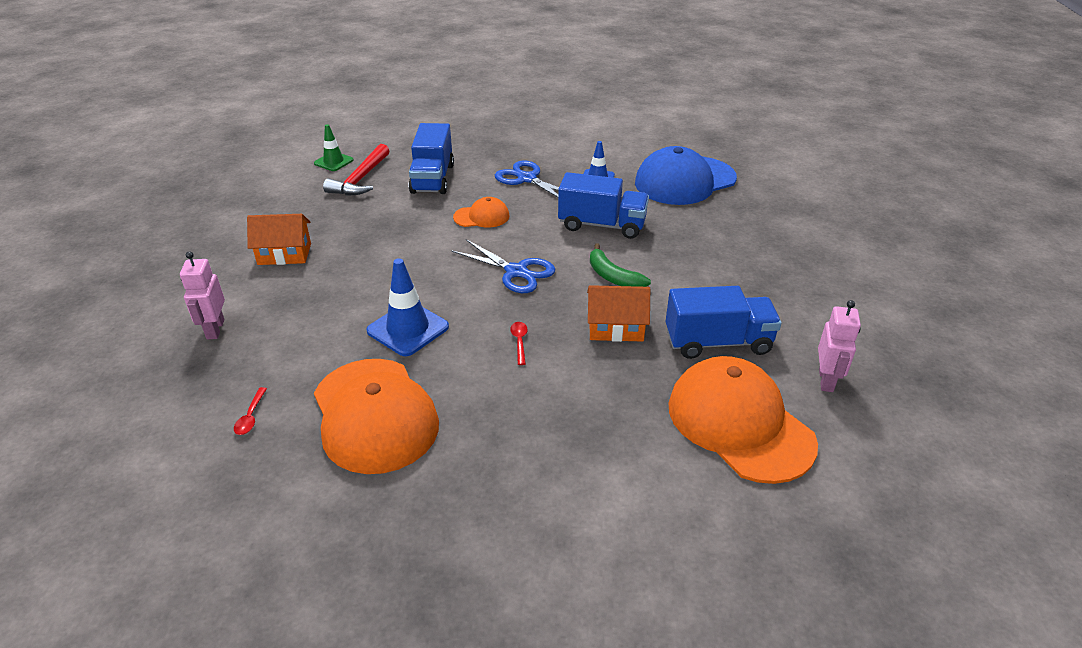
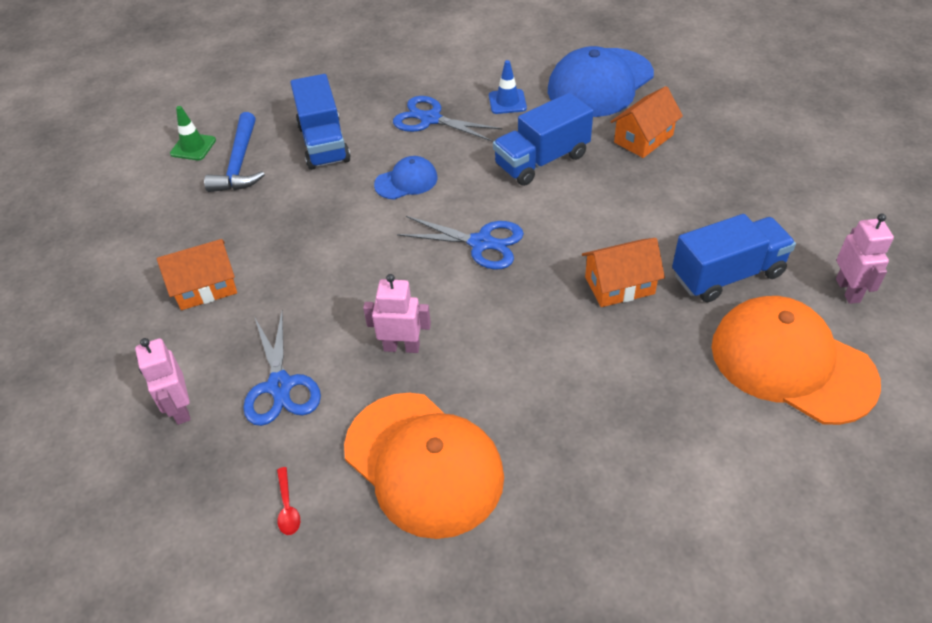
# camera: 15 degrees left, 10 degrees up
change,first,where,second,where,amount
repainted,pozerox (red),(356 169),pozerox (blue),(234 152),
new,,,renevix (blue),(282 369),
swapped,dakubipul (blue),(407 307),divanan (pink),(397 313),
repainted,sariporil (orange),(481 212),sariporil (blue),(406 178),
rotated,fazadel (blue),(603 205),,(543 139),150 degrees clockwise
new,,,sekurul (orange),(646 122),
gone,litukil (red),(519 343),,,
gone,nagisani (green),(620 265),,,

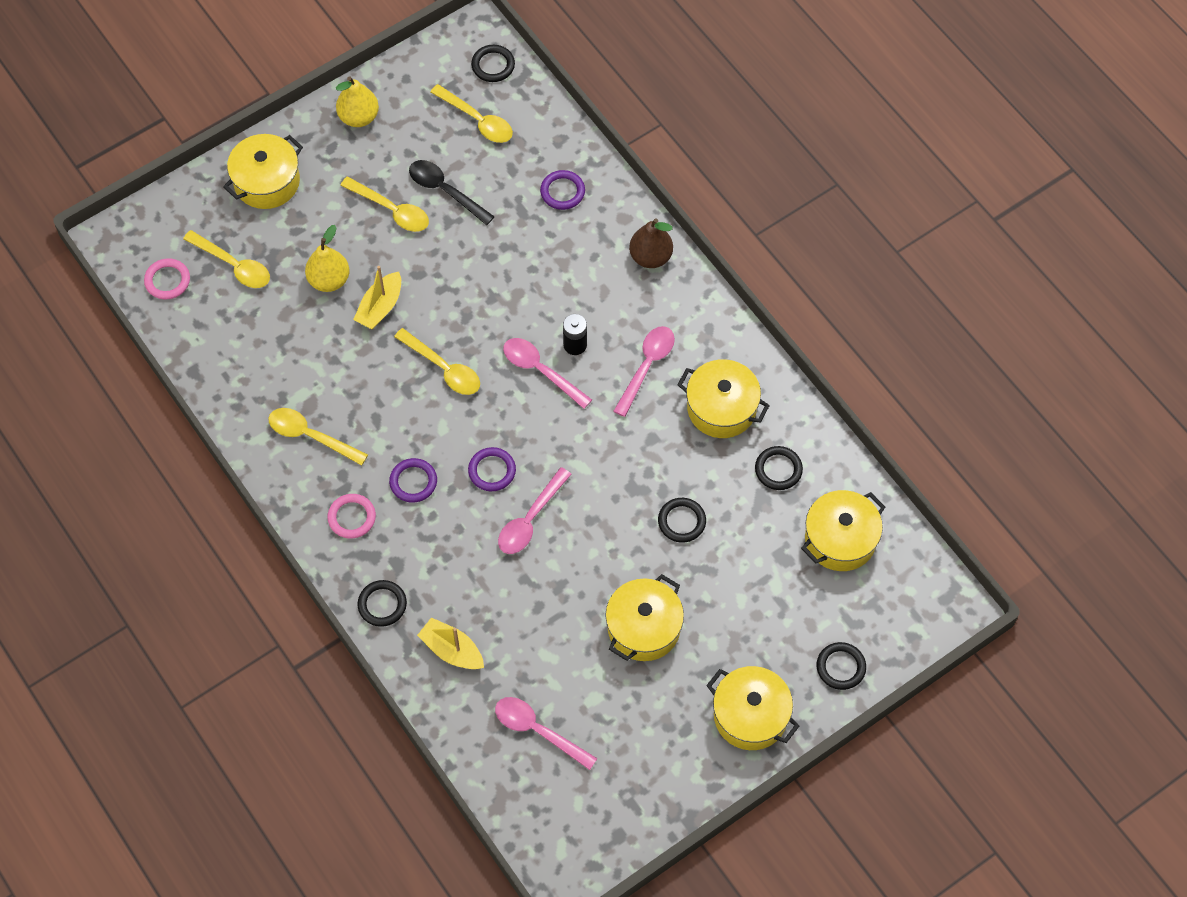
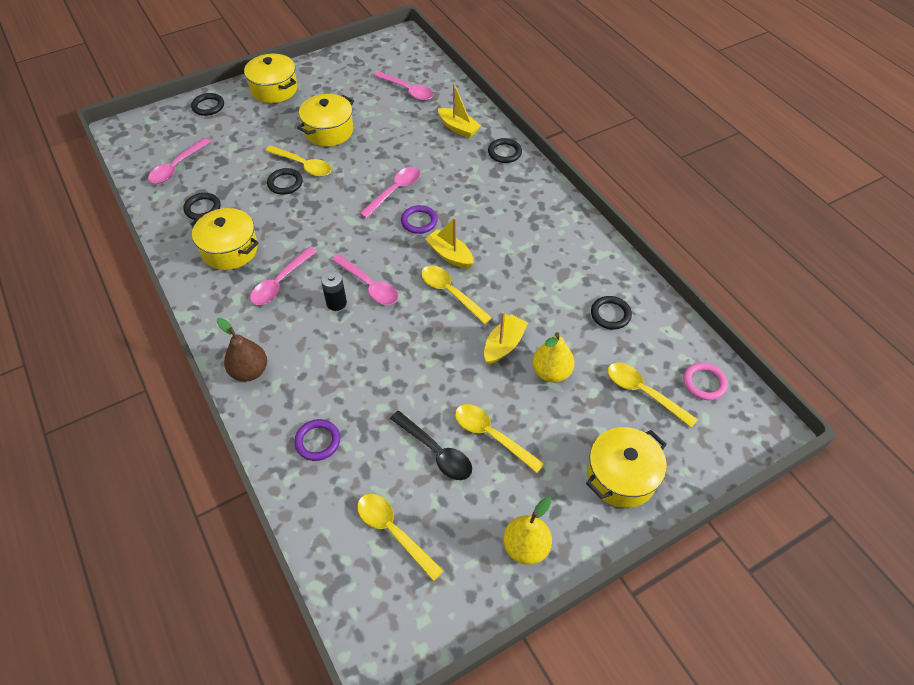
# camera: 175 degrees left, 10 degrees down
change,first,where,second,where,amount
swapped,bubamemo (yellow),(843 530),litukil (pink),(179 161),
shifted,litukil (yellow),(318 437),,(298 161),
new,,,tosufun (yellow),(449 243),
shifted,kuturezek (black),(493 63),,(611 313),
gone,kuturezek (pink),(351 516),,,
gone,kuturezek (purple),(413 480),,,

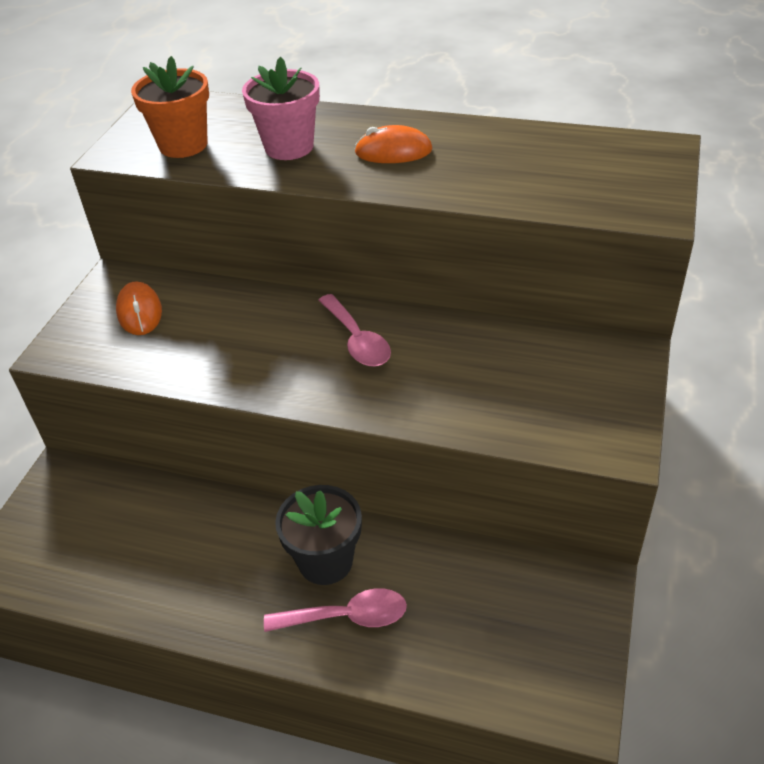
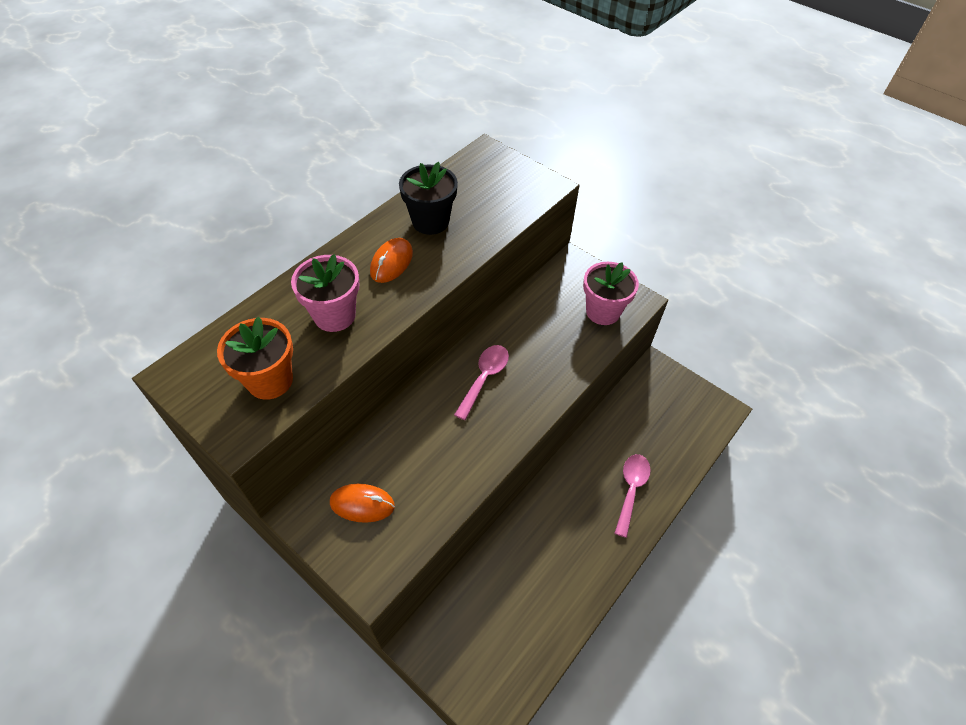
# camera: 70 degrees left, 10 degrees up
change,first,where,second,where,amount
shifted,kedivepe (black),(318 535),,(428 198),
rotated,litukil (pink),(354 330),,(481 382),60 degrees counterclockwise
new,,,kedivepe (pink),(611 293),

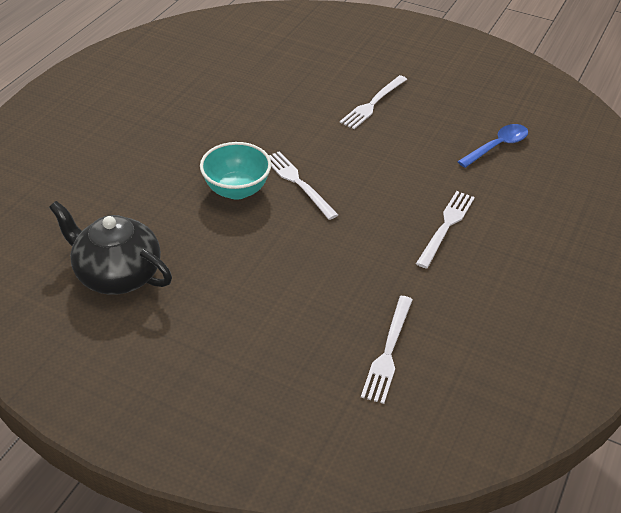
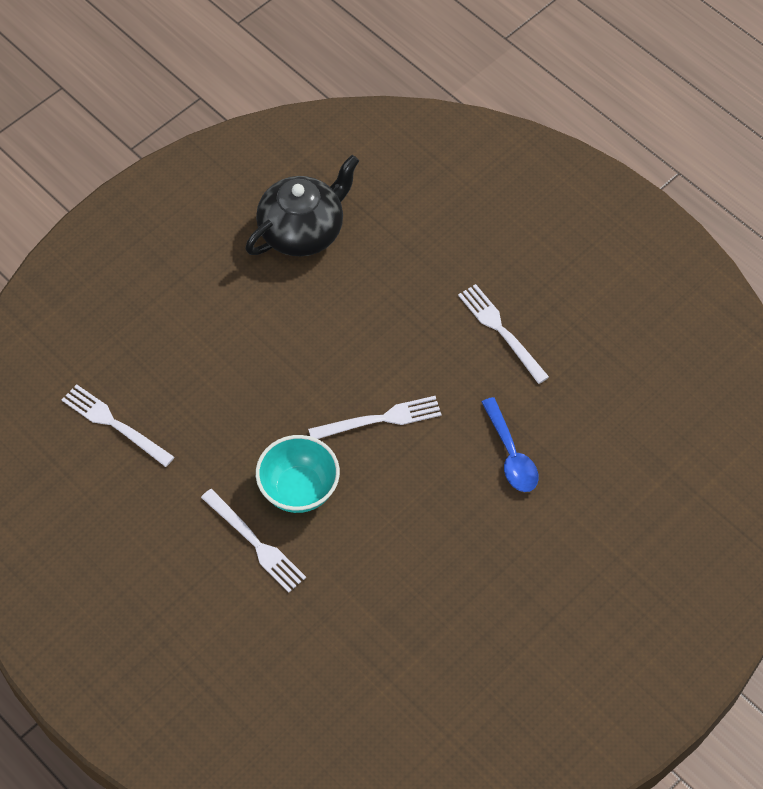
# camera: 110 degrees right, 15 degrees up
change,first,where,second,where,amount
shifted,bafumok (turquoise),(235 171),,(298 474),
shifted,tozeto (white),(373 102),,(503 334),
shifted,litukil (blue),(492 146),,(510 444),

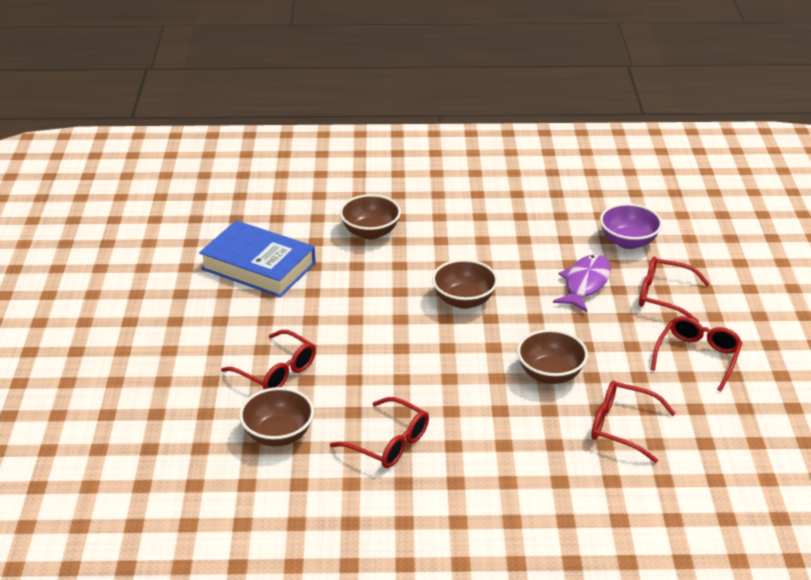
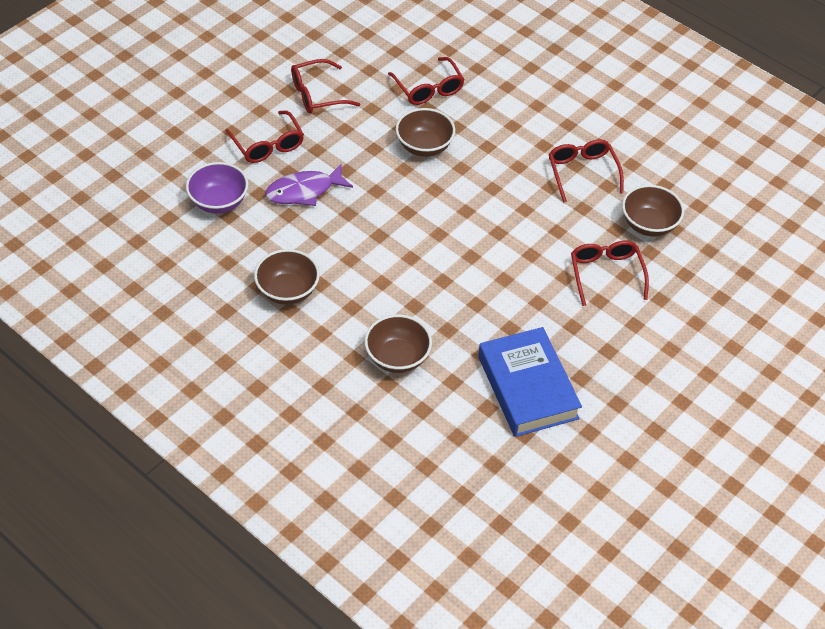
# camera: 140 degrees left, 15 degrees up
change,first,where,second,where,amount
shifted,bafumok (brown),(465 284),,(287 277),

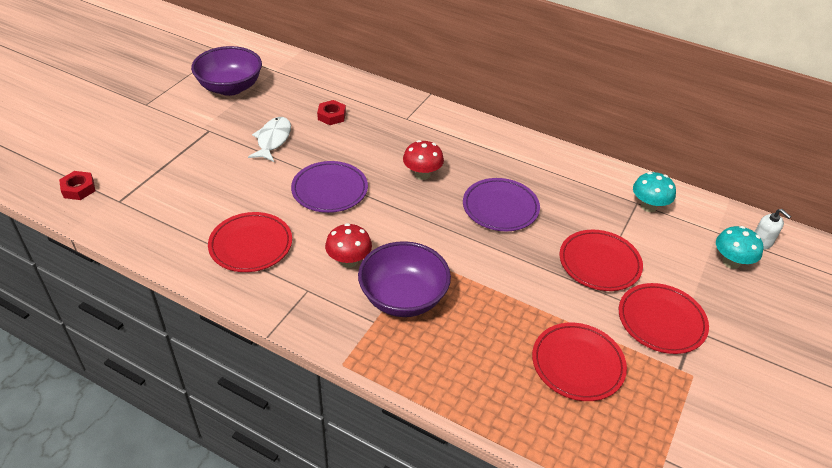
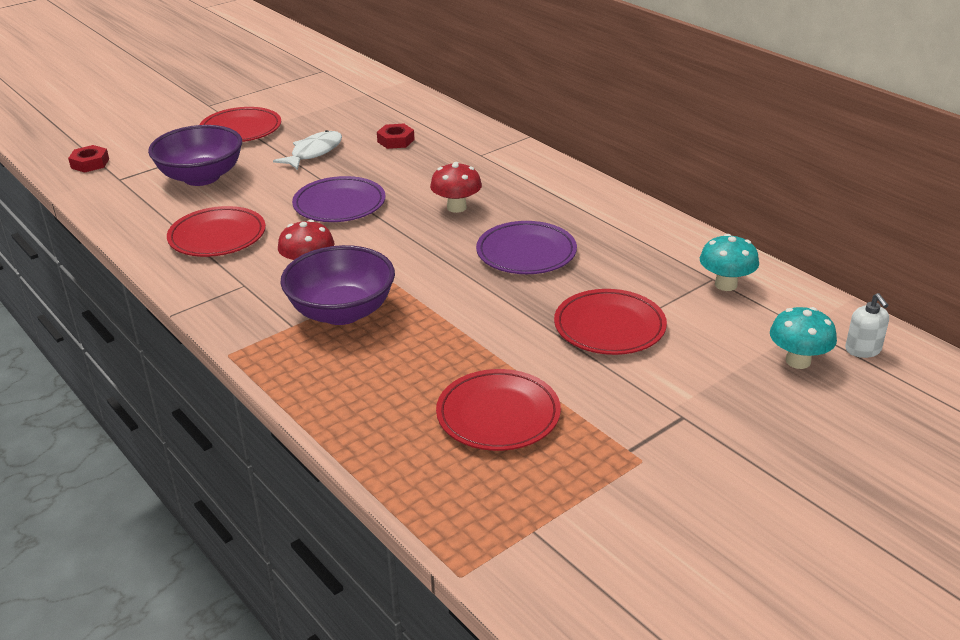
# camera: 25 degrees right, 10 degrees down
change,first,where,second,where,amount
shifted,bafumok (purple),(226 71),,(195 155),
shifted,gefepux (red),(664 318),,(240 124),

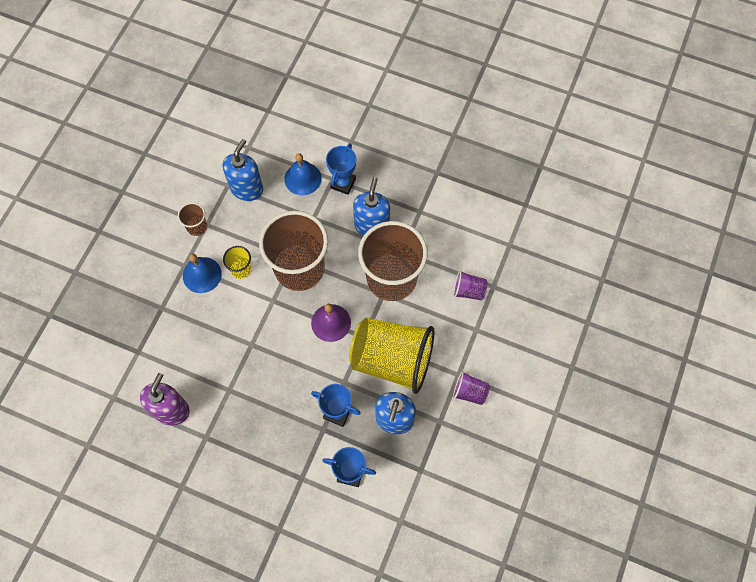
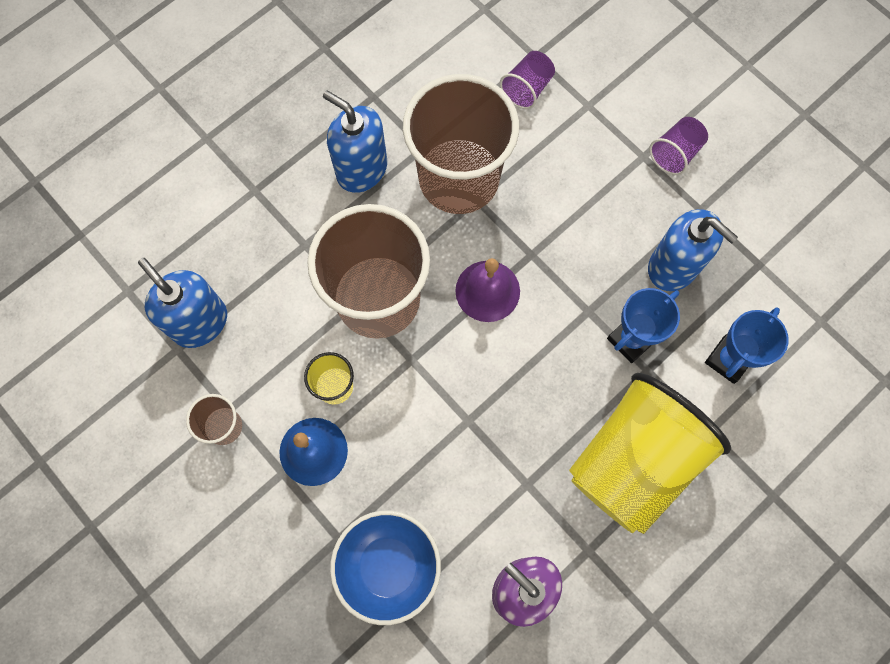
# camera: 65 degrees left, 5 degrees up
change,first,where,second,where,amount
new,,,bafumok (blue),(385 568),
shifted,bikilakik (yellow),(391 356),,(650 453),
gone,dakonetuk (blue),(302 174),,,
gone,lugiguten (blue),(341 169),,,

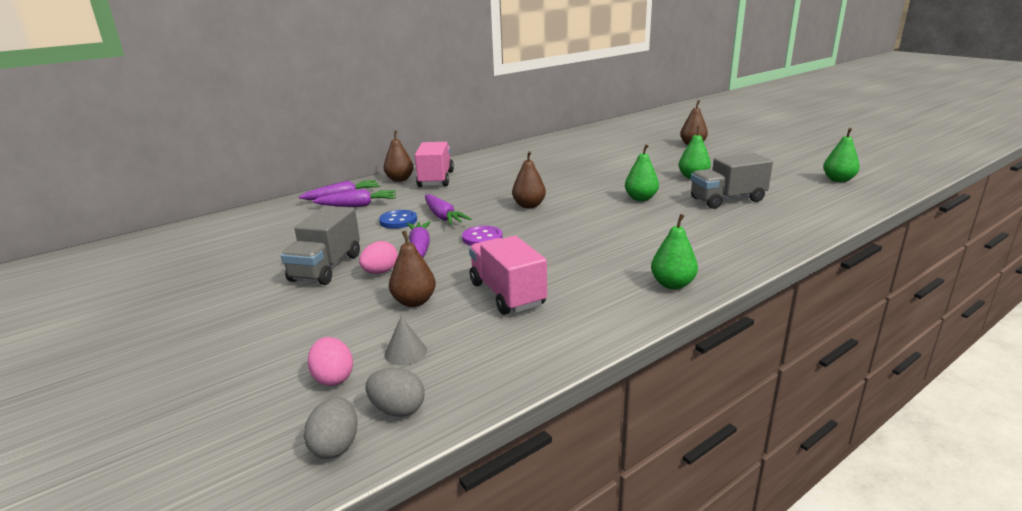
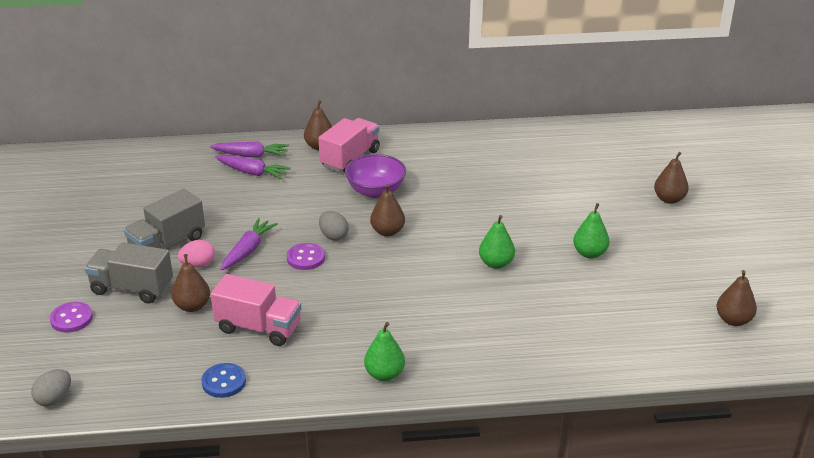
# camera: 30 degrees right, 10 degrees up
change,first,where,second,where,amount
new,,,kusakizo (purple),(71 317),
shifted,fazadel (grey),(732 181),,(129 273),
shifted,kusakizo (blue),(398 219),,(223 380),
rotated,fazadel (pink),(508 275),,(256 310),105 degrees clockwise
shifted,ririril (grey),(395 392),,(334 226),
new,,,bafumok (purple),(375 176),
repainted,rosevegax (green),(841 155),rosevegax (brown),(737 298),
gone,ririril (pink),(330 361),,,
gone,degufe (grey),(406 341),,,
gone,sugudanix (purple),(448 209),,,

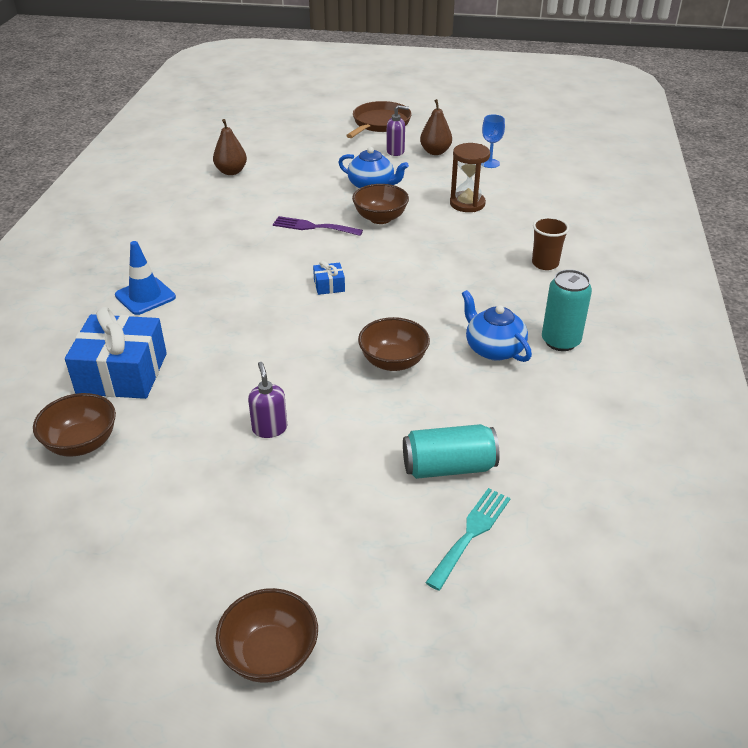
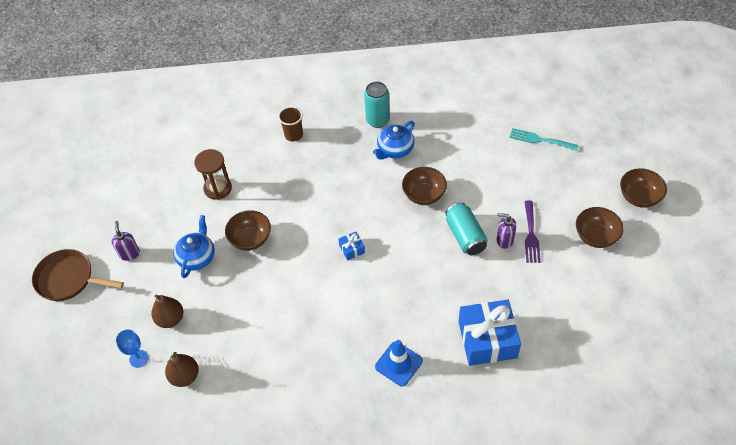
# camera: 100 degrees left, 15 degrees up
change,first,where,second,where,amount
shifted,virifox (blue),(493 141),,(132 348),
shifted,rosevegax (brown),(436 127),,(167 311),
shifted,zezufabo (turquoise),(451 451),,(466 228),
rotated,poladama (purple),(267 400),,(506 231),45 degrees clockwise
shifted,tozeto (purple),(318 226),,(532 231),
shifted,bafumok (brown),(74 425),,(600 227),

